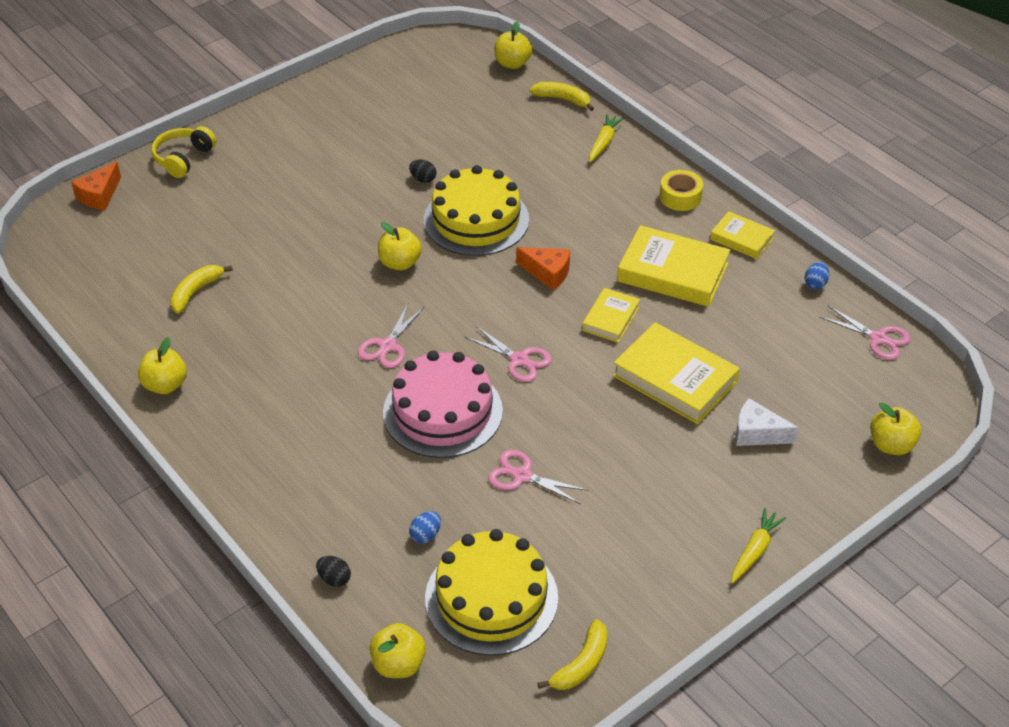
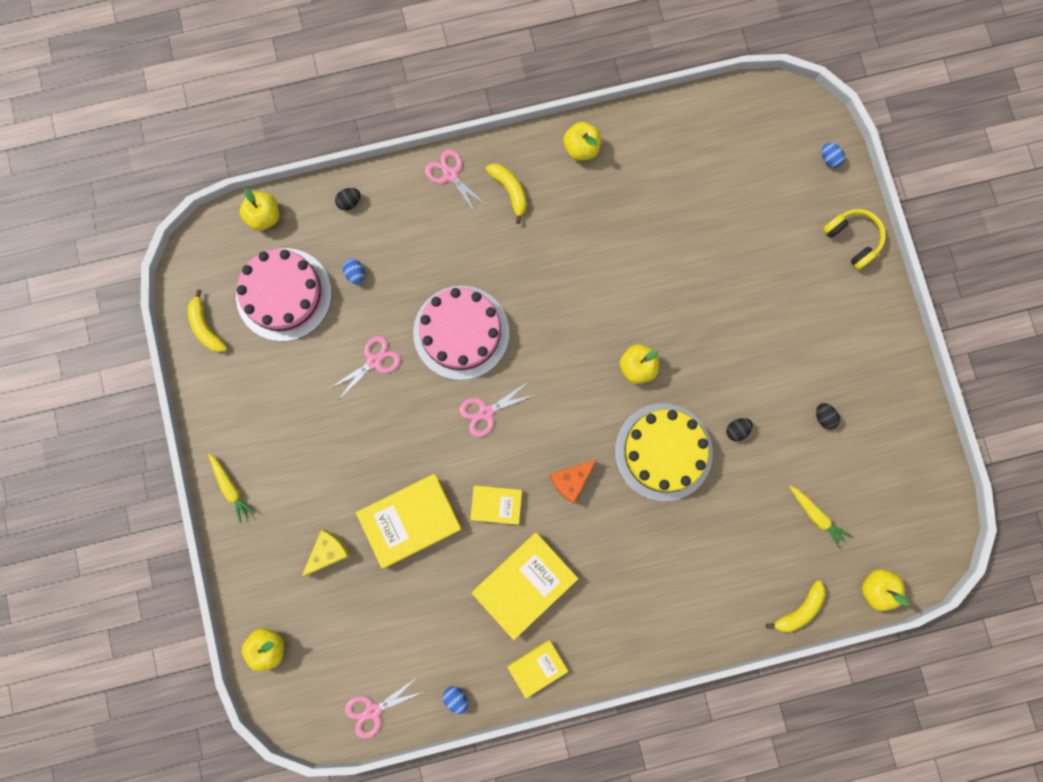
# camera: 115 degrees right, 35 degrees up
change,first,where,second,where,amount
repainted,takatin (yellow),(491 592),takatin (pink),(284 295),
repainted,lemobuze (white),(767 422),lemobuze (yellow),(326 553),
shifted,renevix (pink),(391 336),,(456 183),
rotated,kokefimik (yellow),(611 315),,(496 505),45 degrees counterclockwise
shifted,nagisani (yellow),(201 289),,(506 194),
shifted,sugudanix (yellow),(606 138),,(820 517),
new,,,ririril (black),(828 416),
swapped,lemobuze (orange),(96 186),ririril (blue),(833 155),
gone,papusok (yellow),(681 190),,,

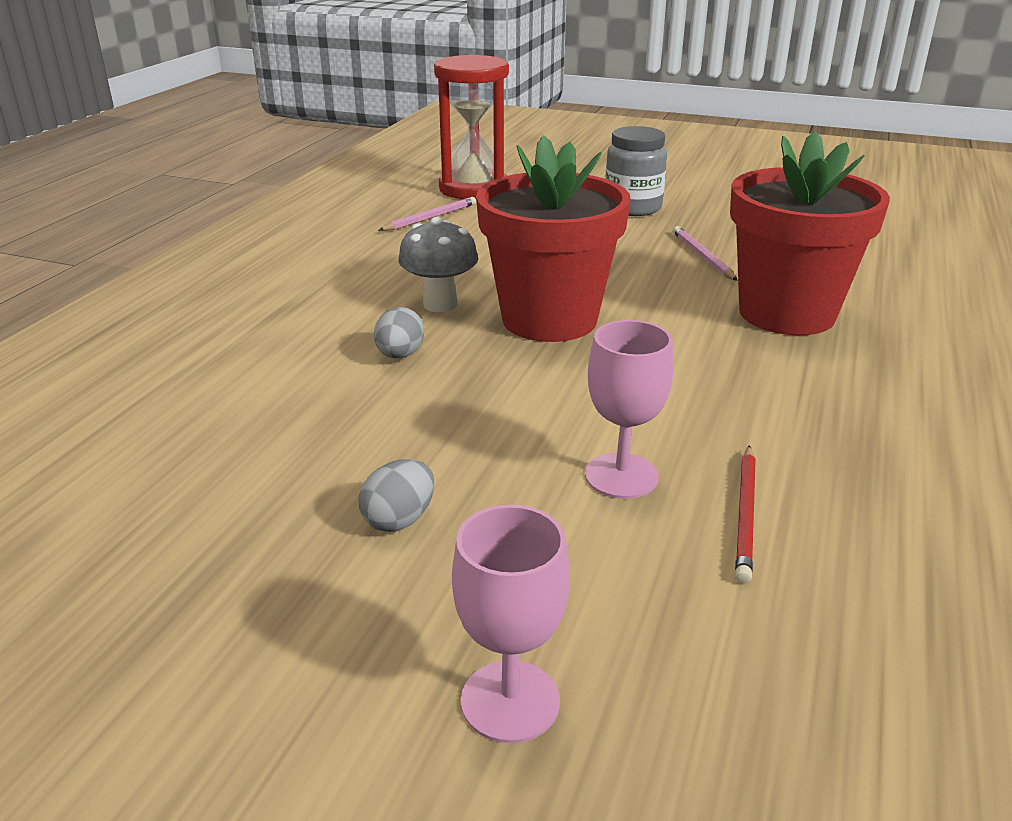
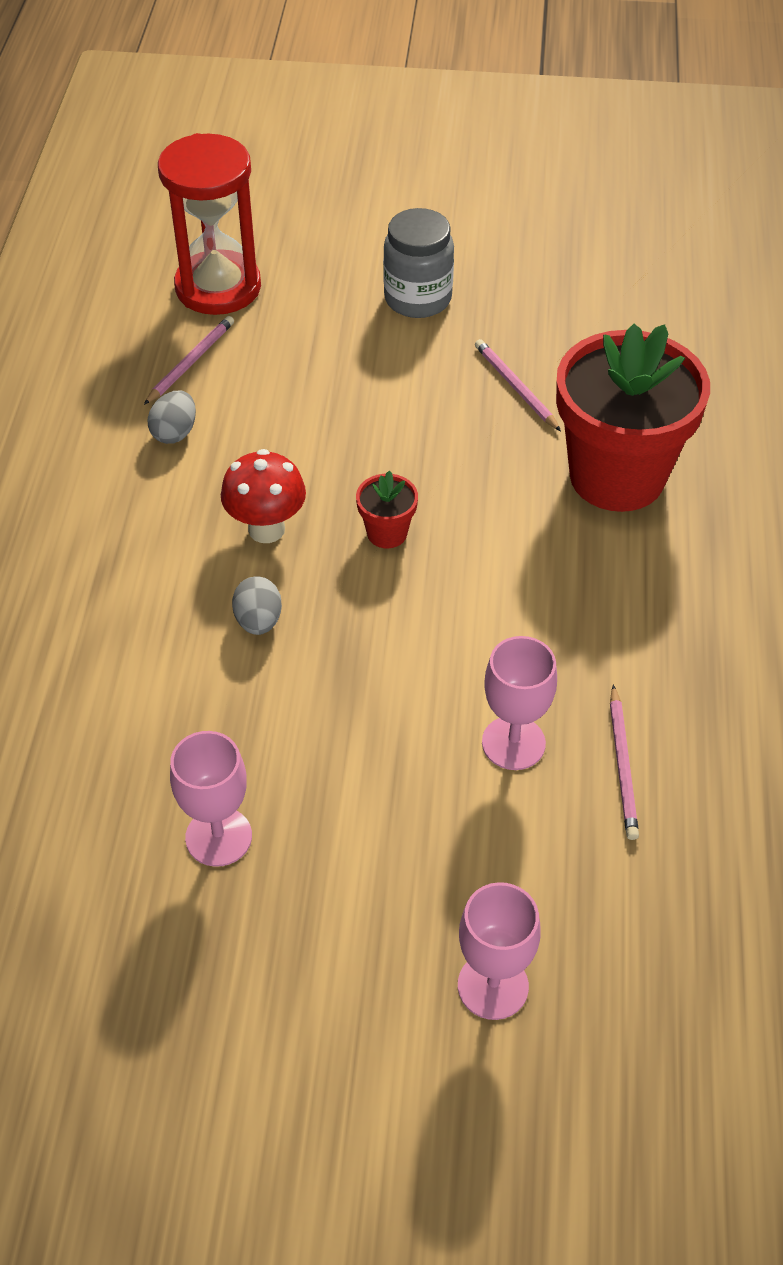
# camera: 15 degrees left, 20 degrees up
change,first,where,second,where,amount
shifted,ririril (grey),(396 495),,(172 417),
new,,,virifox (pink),(211 799),
repainted,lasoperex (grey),(438 264),lasoperex (red),(263 496),
scaled,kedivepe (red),(553 238),,(387 509),x0.41
repainted,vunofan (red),(745 514),vunofan (pink),(624 762),

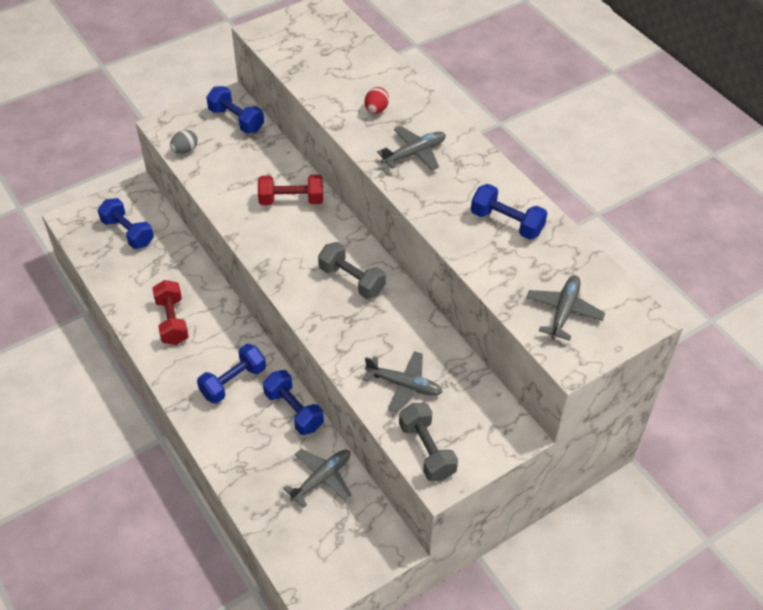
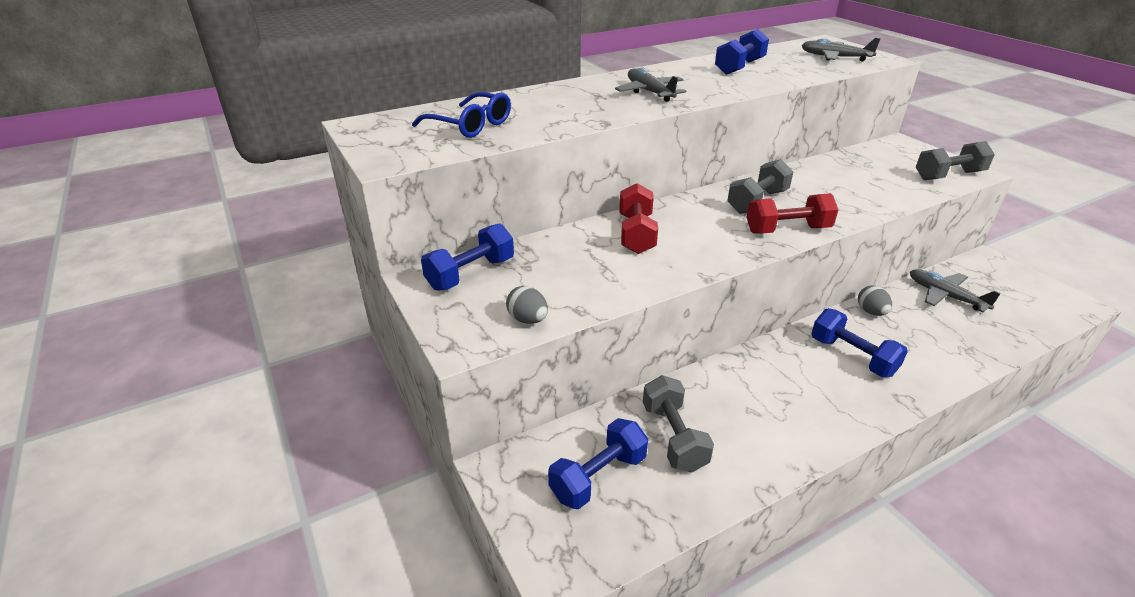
# camera: 85 degrees left, 15 degrees down
change,first,where,second,where,amount
new,,,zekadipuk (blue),(461 115),
new,,,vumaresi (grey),(678 423),
shifted,vumaresi (red),(171 312),,(792 213),
swapped,vumaresi (blue),(293 402),ririril (grey),(875 301),
gone,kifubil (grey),(402 382),,,
gone,ririril (red),(377 100),,,

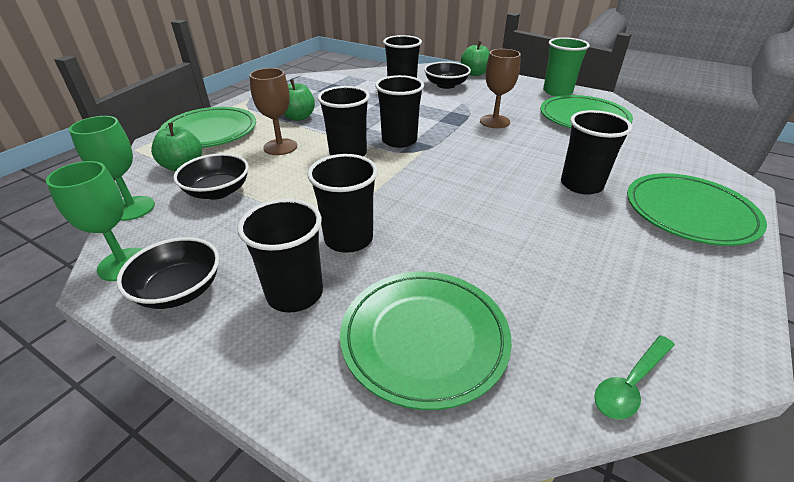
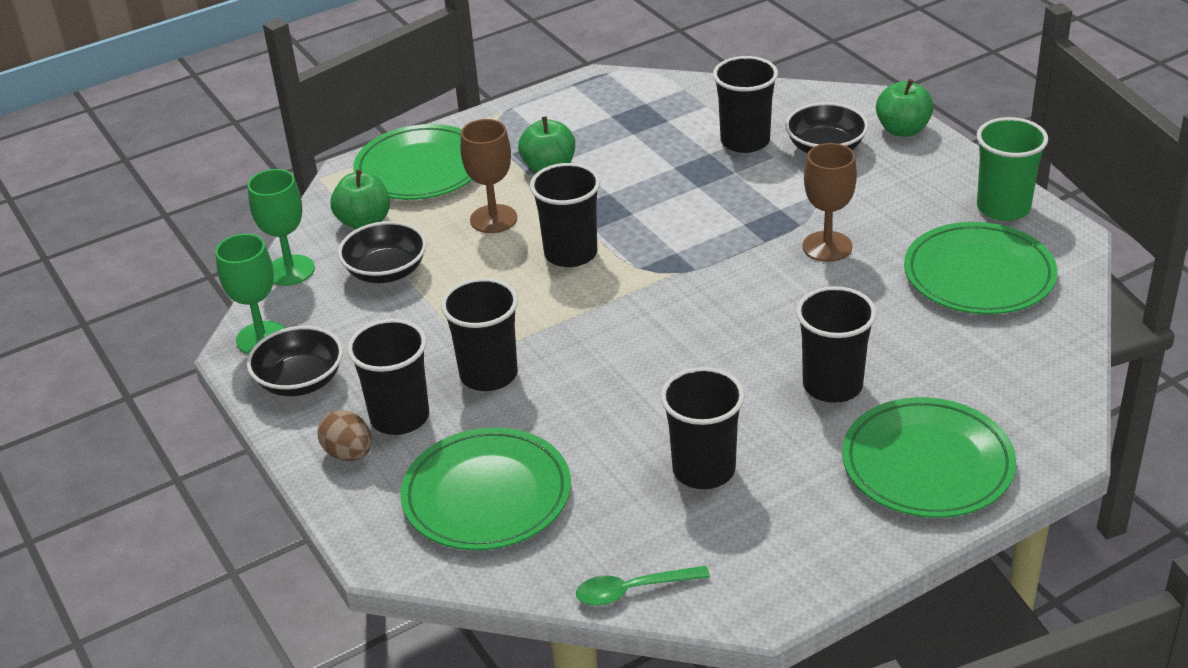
# camera: 30 degrees right, 0 degrees up
change,first,where,second,where,amount
new,,,ririril (brown),(345 435),
shifted,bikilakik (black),(399 111),,(703 428),

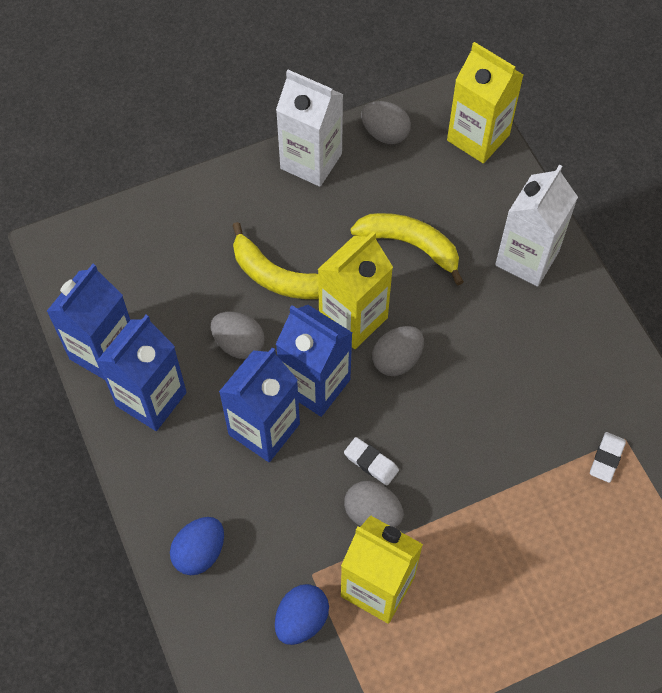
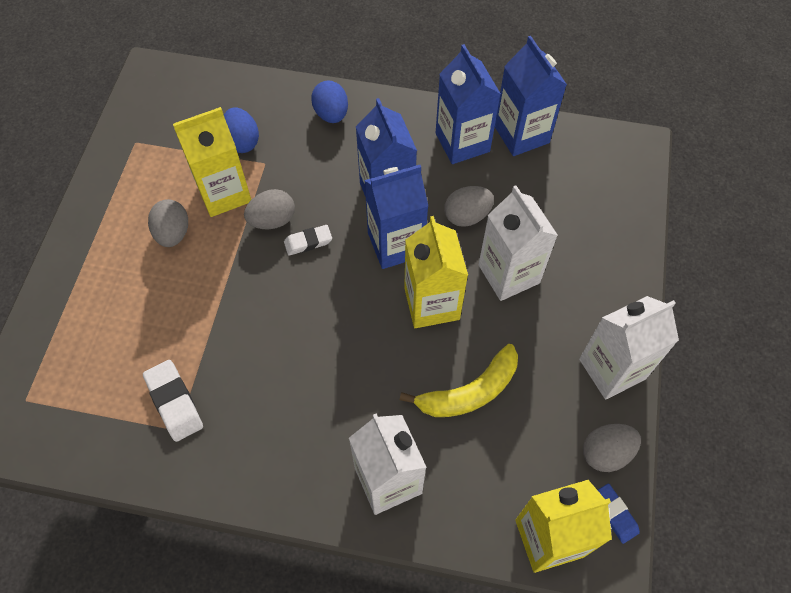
# camera: 125 degrees right, 0 degrees up
change,first,where,second,where,amount
scaled,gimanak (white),(608 457),,(173 401),x1.51
shifted,ririril (grey),(398 351),,(168 223),
swapped,nagisani (yellow),(275 260),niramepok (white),(518 243),
new,,,gimanak (blue),(619 513),

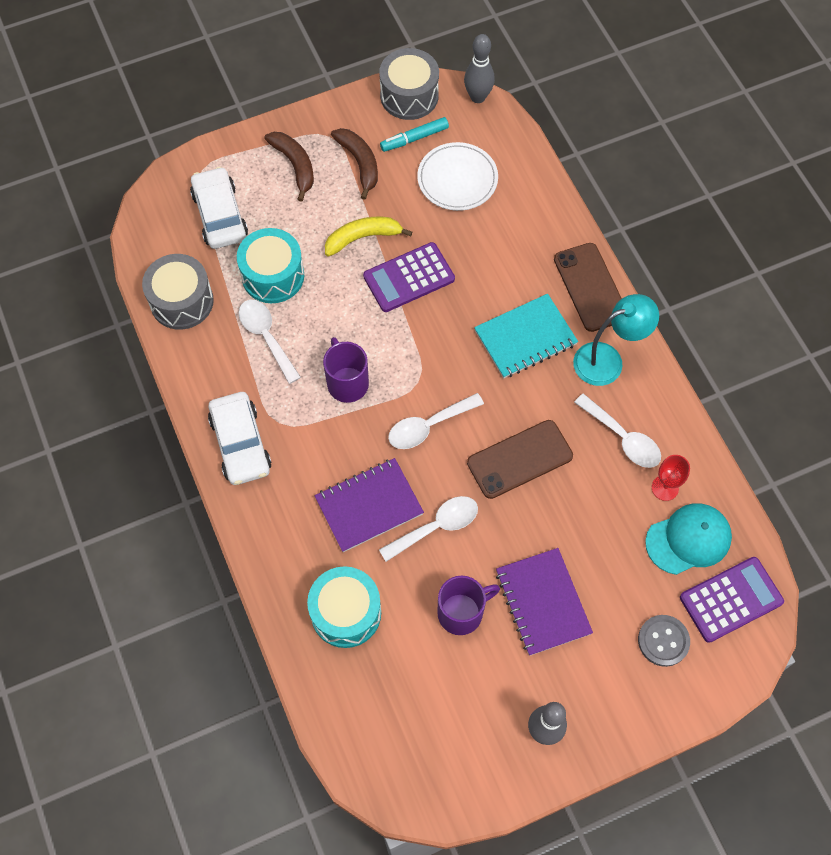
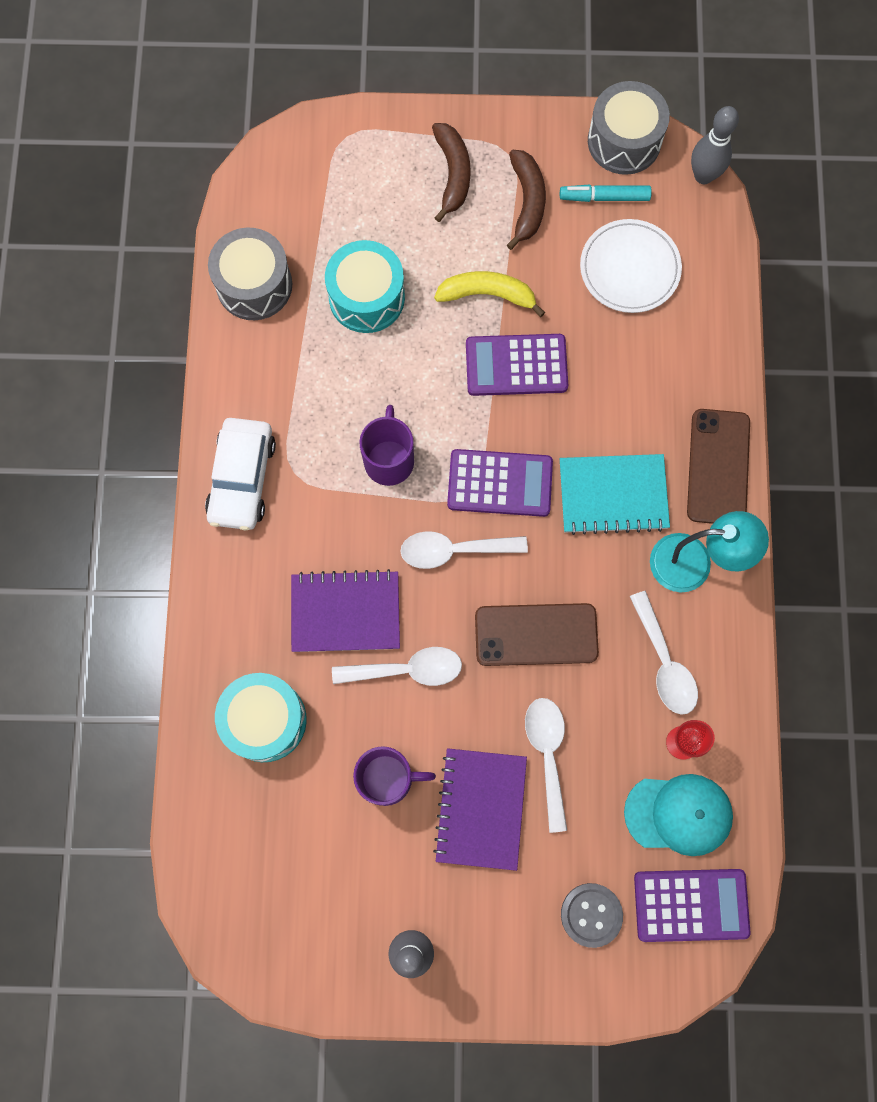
# camera: 25 degrees right, 10 degrees up
change,first,where,second,where,amount
new,,,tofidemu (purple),(500 483),
shifted,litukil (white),(270 342),,(546 765),
gone,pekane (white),(219 208),,,

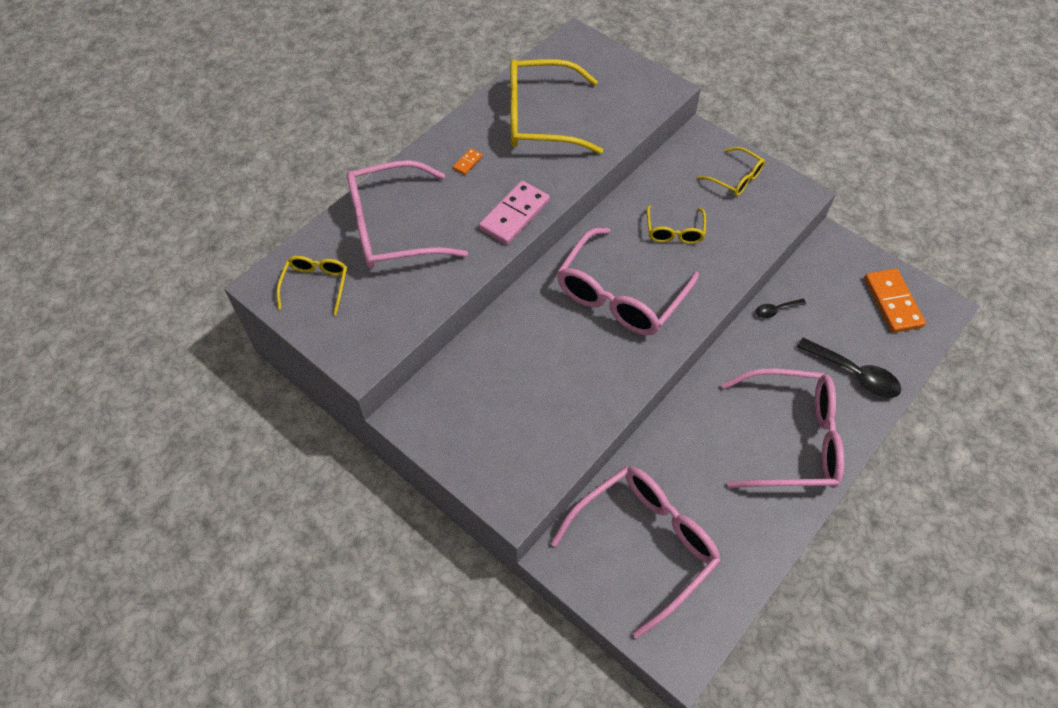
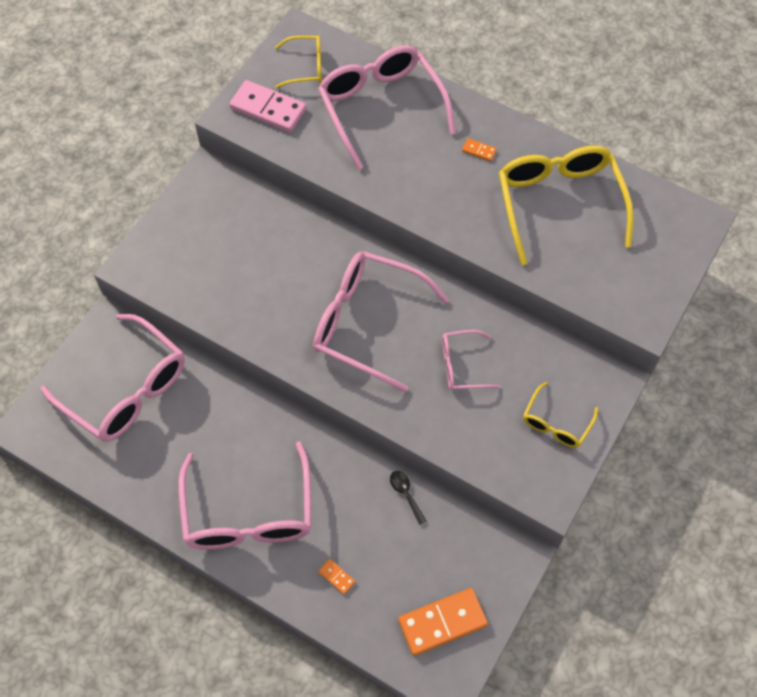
# camera: 80 degrees right, 5 degrees up
change,first,where,second,where,amount
shifted,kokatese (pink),(514 213),,(267 106),
swapped,litukil (black),(849 368),kokatese (orange),(336 576),
repainted,zekadipuk (yellow),(676 224),zekadipuk (pink),(471 360),

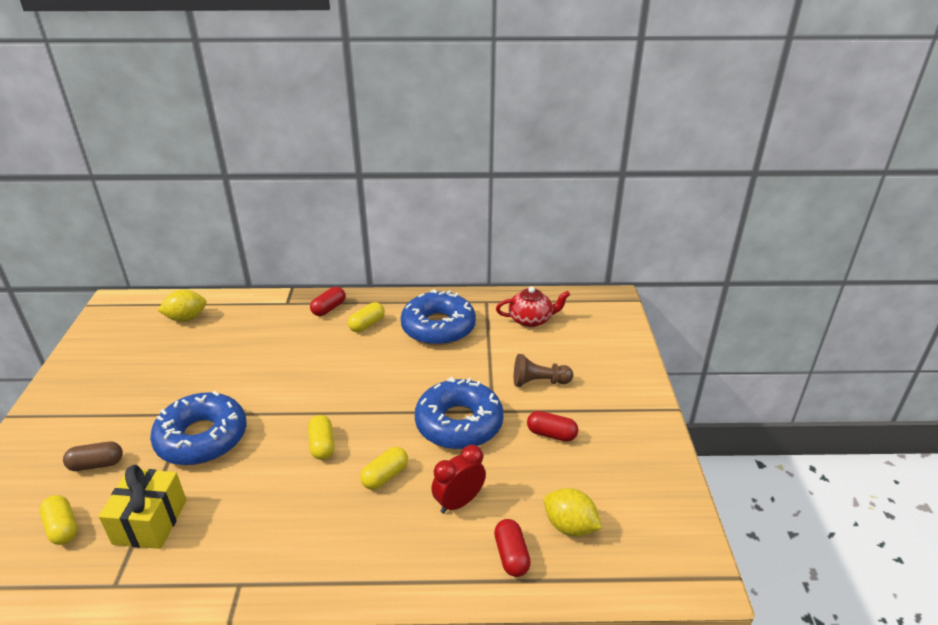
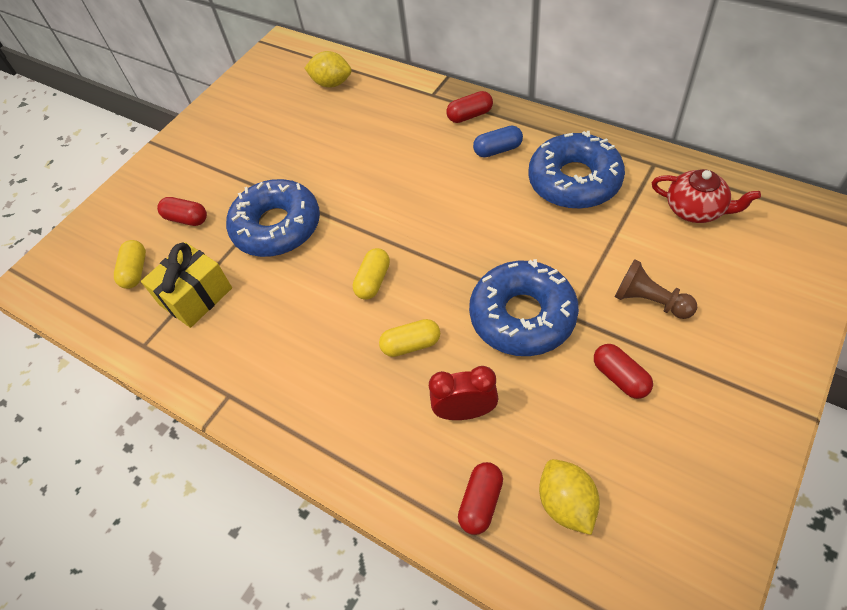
# camera: 40 degrees right, 20 degrees up
change,first,where,second,where,amount
repainted,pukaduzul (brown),(93 456),pukaduzul (red),(182 211),
repainted,pukaduzul (yellow),(366 317),pukaduzul (blue),(498 141),

